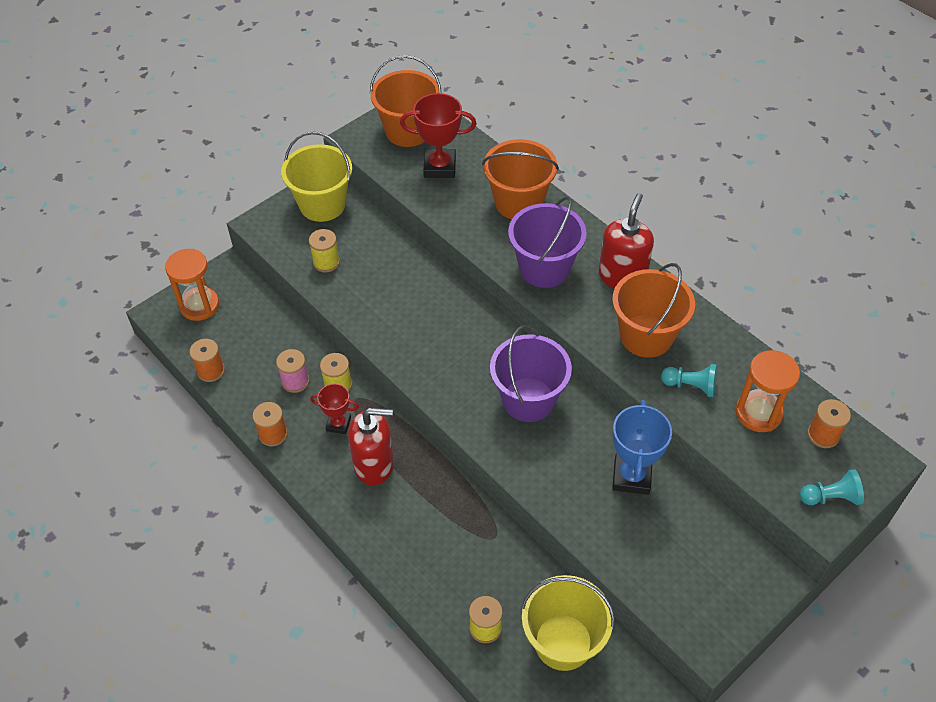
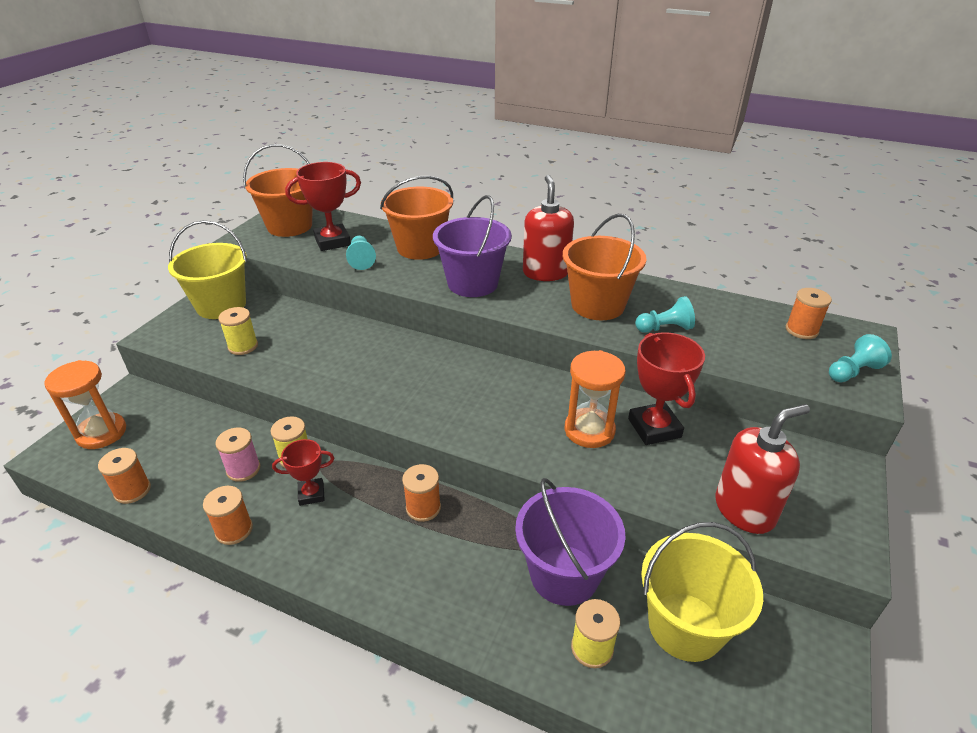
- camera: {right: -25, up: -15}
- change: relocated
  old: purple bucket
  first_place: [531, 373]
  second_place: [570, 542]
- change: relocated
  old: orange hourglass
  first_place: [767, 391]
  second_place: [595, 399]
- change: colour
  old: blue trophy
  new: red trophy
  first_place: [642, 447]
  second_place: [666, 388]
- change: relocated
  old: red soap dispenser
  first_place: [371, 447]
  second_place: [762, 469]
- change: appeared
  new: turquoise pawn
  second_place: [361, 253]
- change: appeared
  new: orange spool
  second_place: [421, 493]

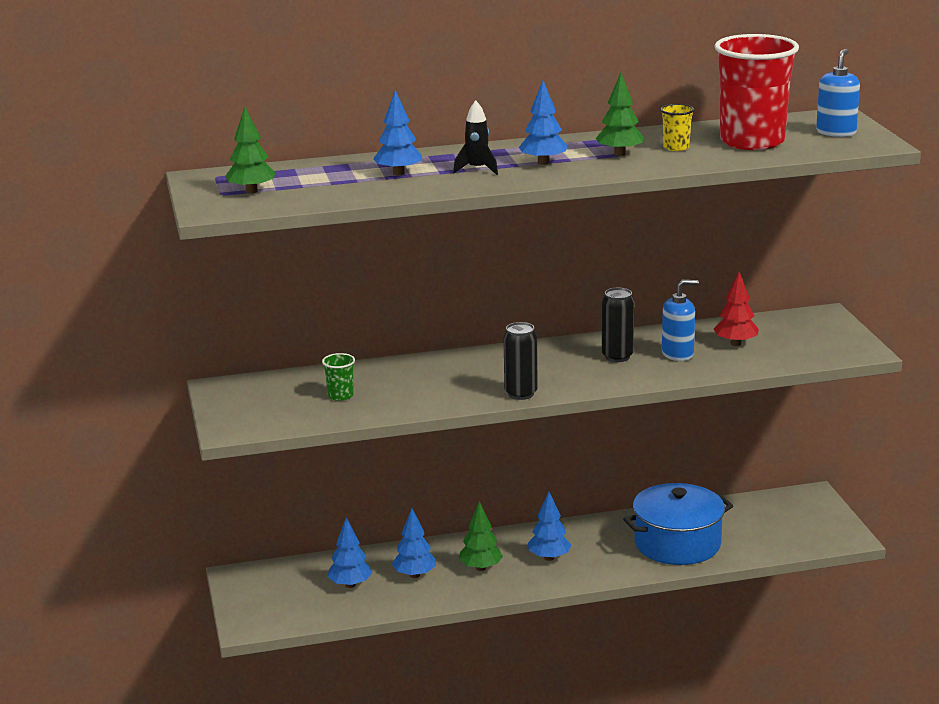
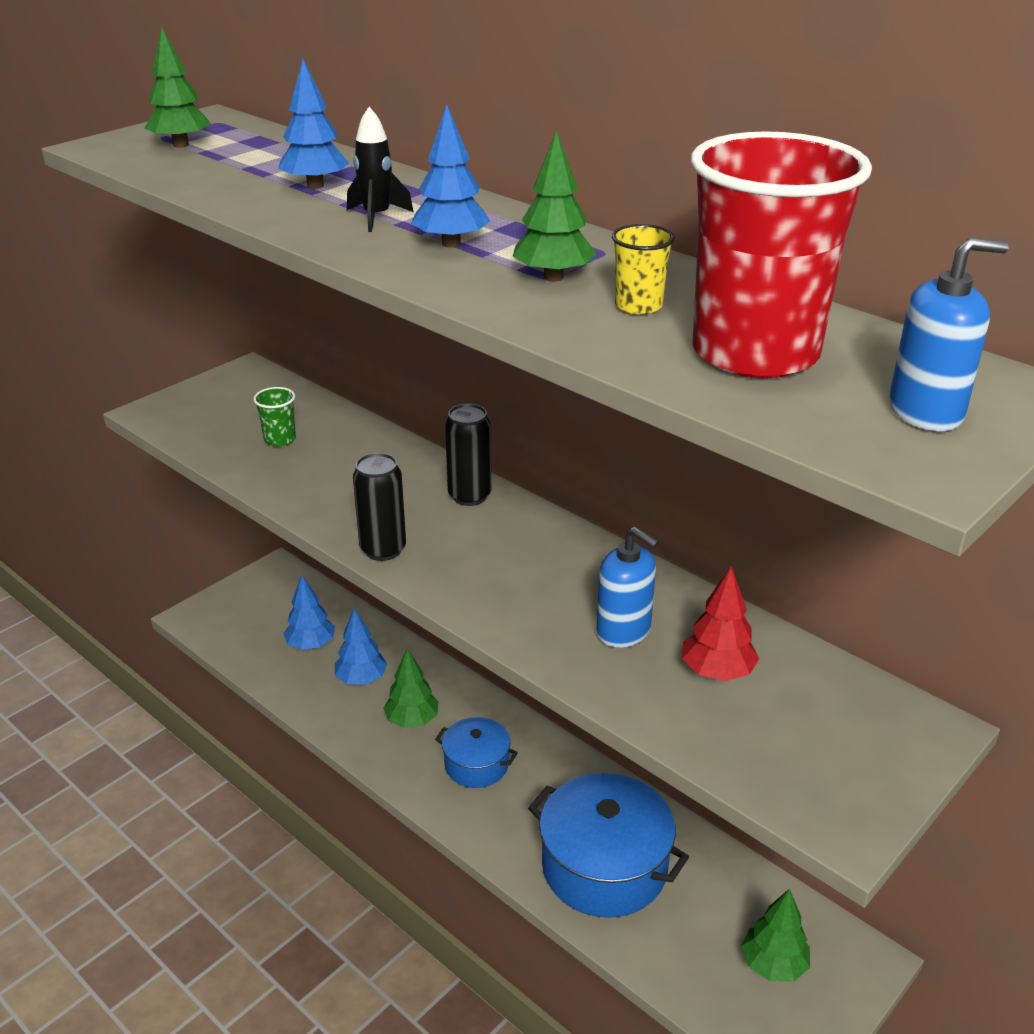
- camera: {right: 55, up: 10}
- change: relocated
  old: black can
  first_place: [618, 325]
  second_place: [468, 455]
- change: exchanged
  old: blue tree
  new: blue pot
  first_place: [549, 526]
  second_place: [476, 752]
- change: appeared
  new: green tree
  second_place: [775, 935]

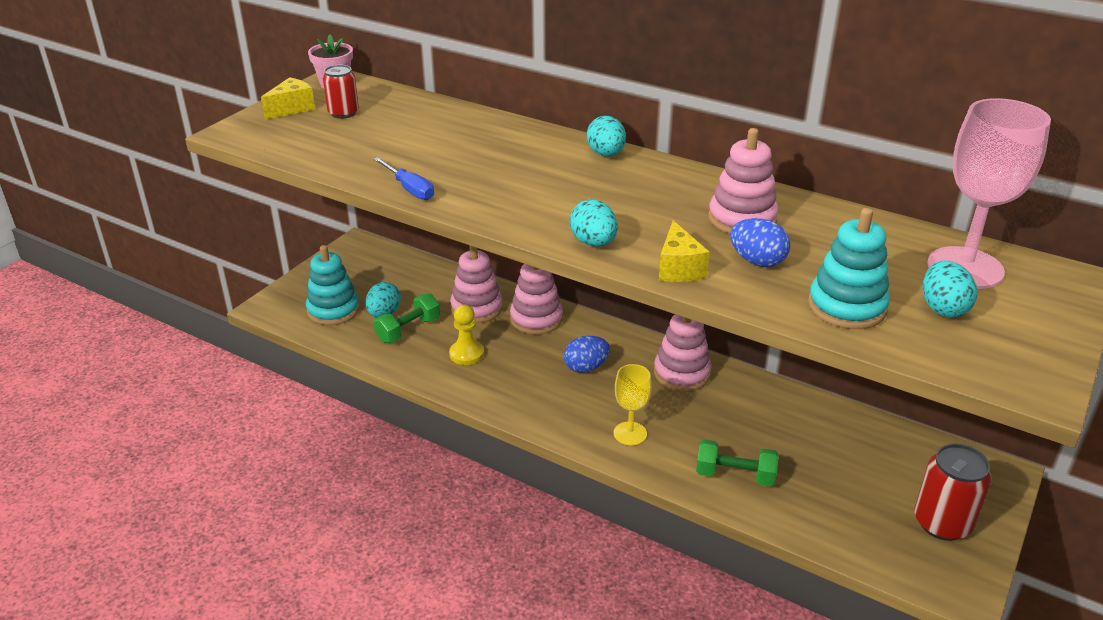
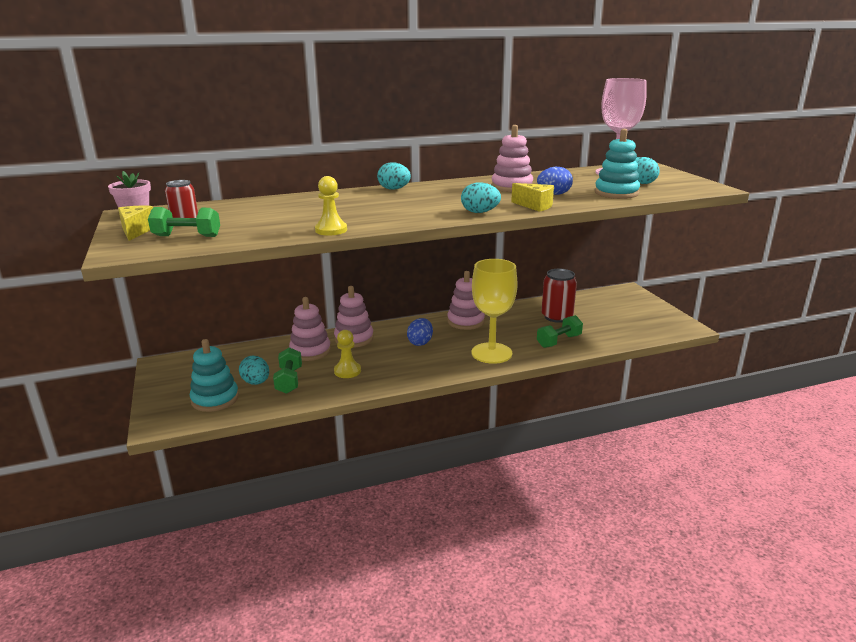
- camera: {right: -50, up: -10}
- change: exchanged
  old: blue screwdriver
  new: yellow pawn
  first_place: [404, 178]
  second_place: [331, 205]
- change: size
  old: yellow goblet
  first_place: [633, 404]
  second_place: [494, 311]
  factor: 1.81
- change: relocated
  old: red can
  first_place: [953, 492]
  second_place: [559, 296]
- change: appeared
  new: green dumbbell
  second_place: [184, 222]

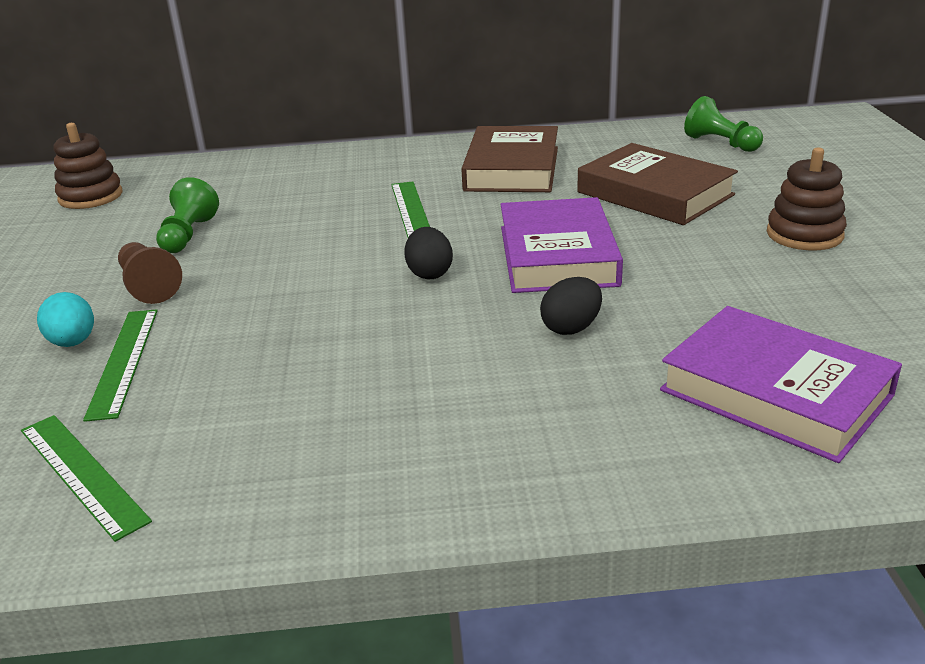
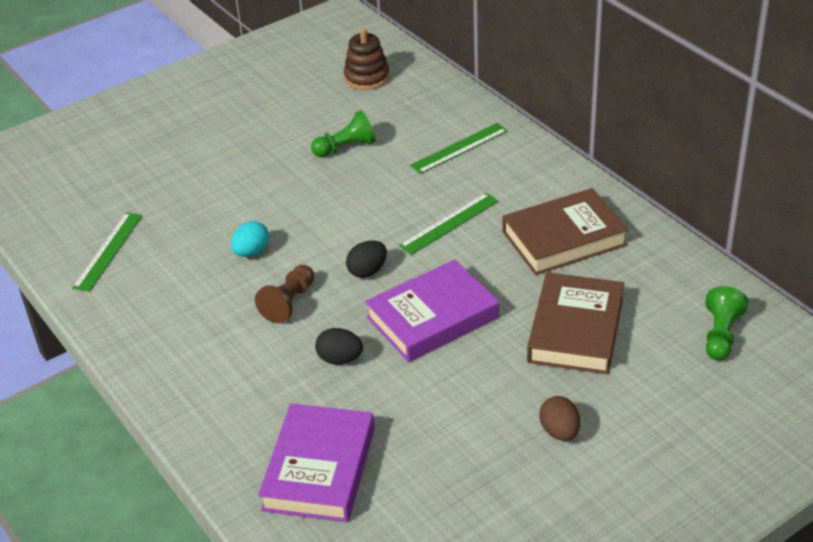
- camera: {right: 60, up: 10}
- change: exchanged
  old: brown stacking toy
  new: brown egg
  first_place: [807, 199]
  second_place: [559, 418]
- change: relocated
  old: brown pawn
  first_place: [150, 273]
  second_place: [284, 294]
- change: relocated
  old: turquoise egg
  first_place: [65, 319]
  second_place: [250, 239]
- change: relocated
  old: green ruler
  first_place: [120, 365]
  second_place: [459, 148]

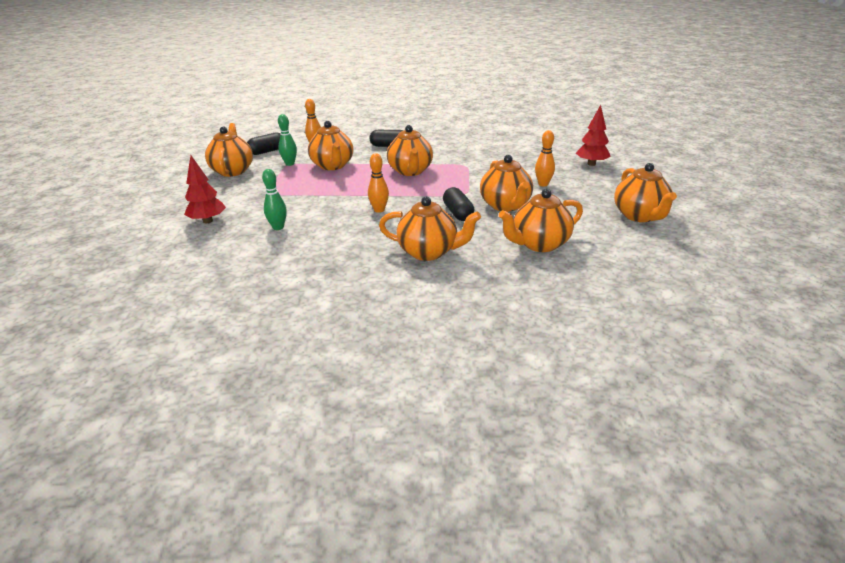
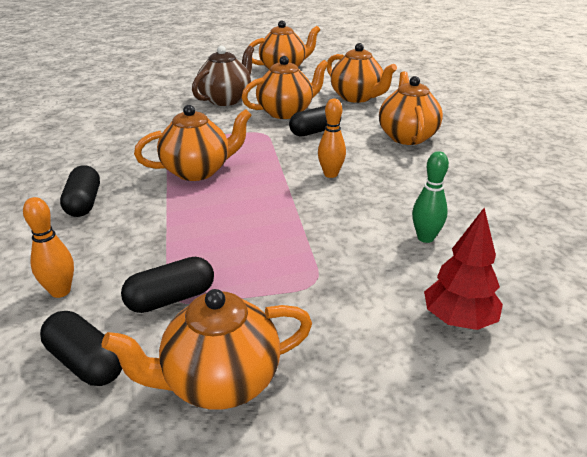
- camera: {right: -105, up: 0}
- change: missing
  old: red tree
  first_place: [593, 135]
- change: exchanged
  old: green bowling pin
  new: black capsule
  first_place: [287, 140]
  second_place: [167, 285]
- change: missing
  old: orange teapot
  first_place: [330, 145]
- change: exchanged
  old: orange bowling pin
  new: brown teapot
  first_place: [545, 158]
  second_place: [223, 76]

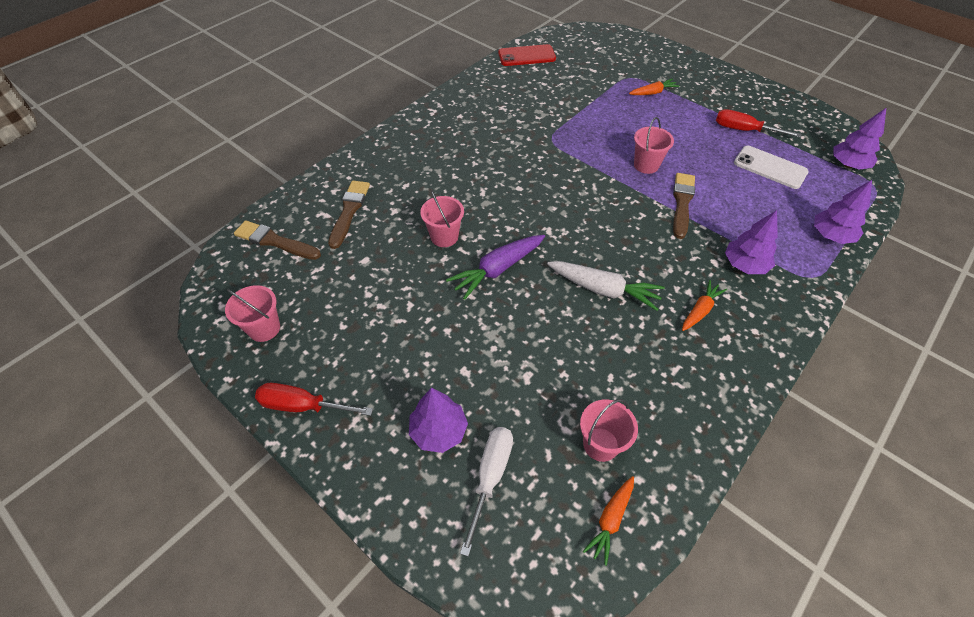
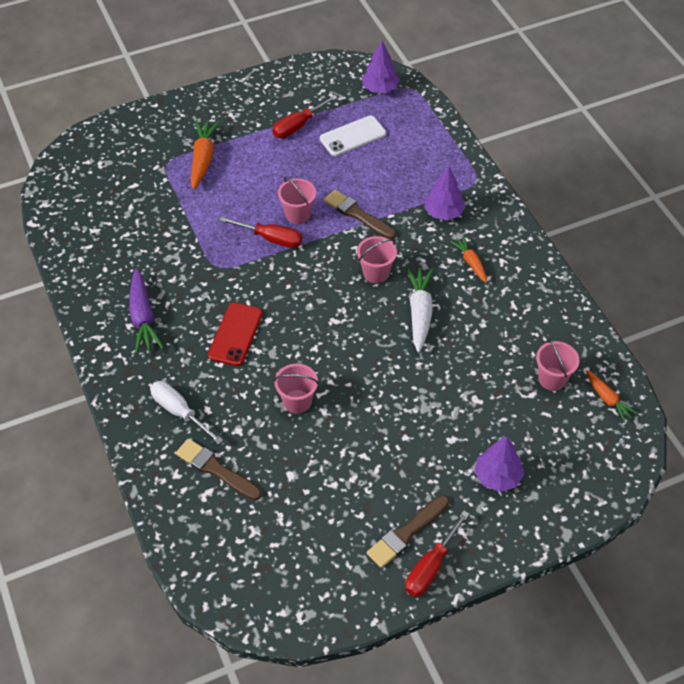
- camera: {right: -65, up: 0}
- change: relocated
  old: red phone
  first_place: [527, 55]
  second_place: [235, 334]
- change: size
  old: orange carrot
  first_place: [654, 87]
  second_place: [205, 154]
  factor: 1.63
- change: missing
  old: purple tree
  first_place: [843, 212]
- change: relocated
  old: brown brush
  first_place: [277, 240]
  second_place: [408, 531]
- change: relocated
  old: purple carrot
  first_place: [495, 267]
  second_place: [146, 311]
- change: spun
  old: white carrot
  first_place: [606, 286]
  second_place: [419, 310]
  degrees: -45
- change: relocated
  old: pink bucket
  first_place: [252, 313]
  second_place: [377, 259]
- change: relocated
  old: white screwdriver
  first_place: [486, 492]
  second_place: [186, 413]
- change: appeared
  new: red screwdriver
  second_place: [260, 232]

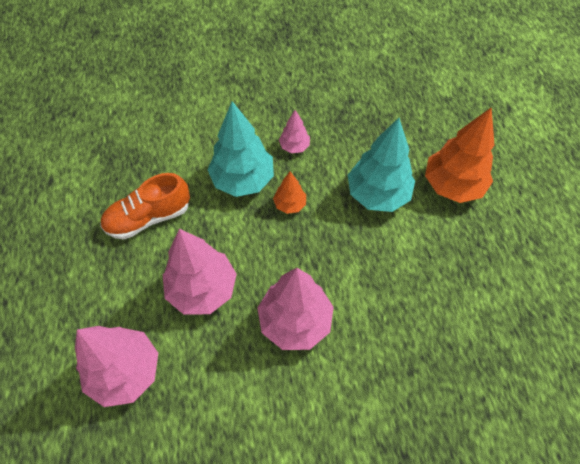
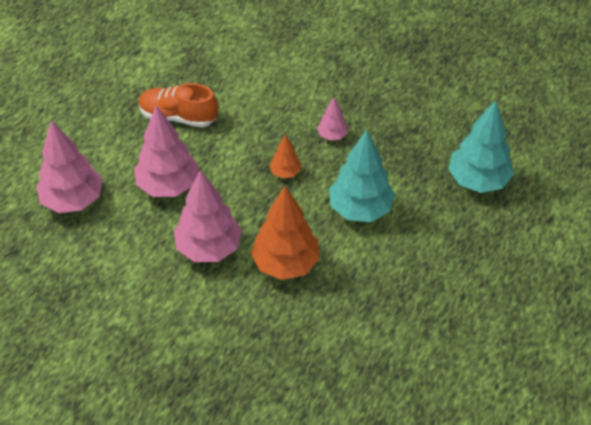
- camera: {right: 40, up: -10}
- change: relocated
  old: turquoise tree
  first_place: [240, 149]
  second_place: [481, 146]
- change: relocated
  old: orange tree
  first_place: [459, 155]
  second_place: [285, 233]

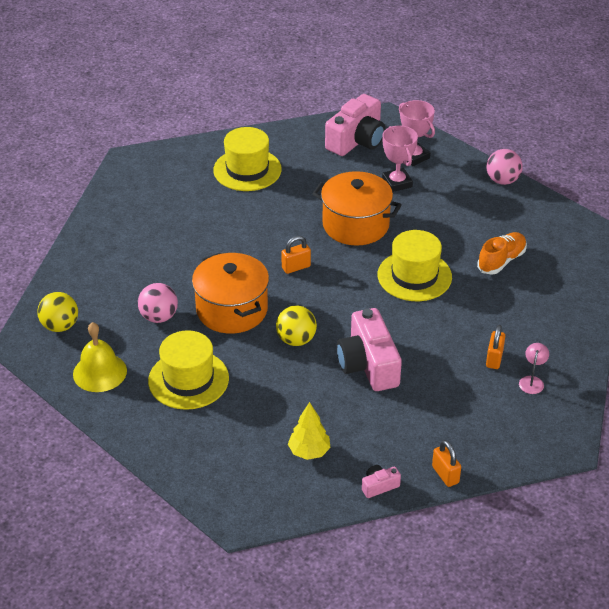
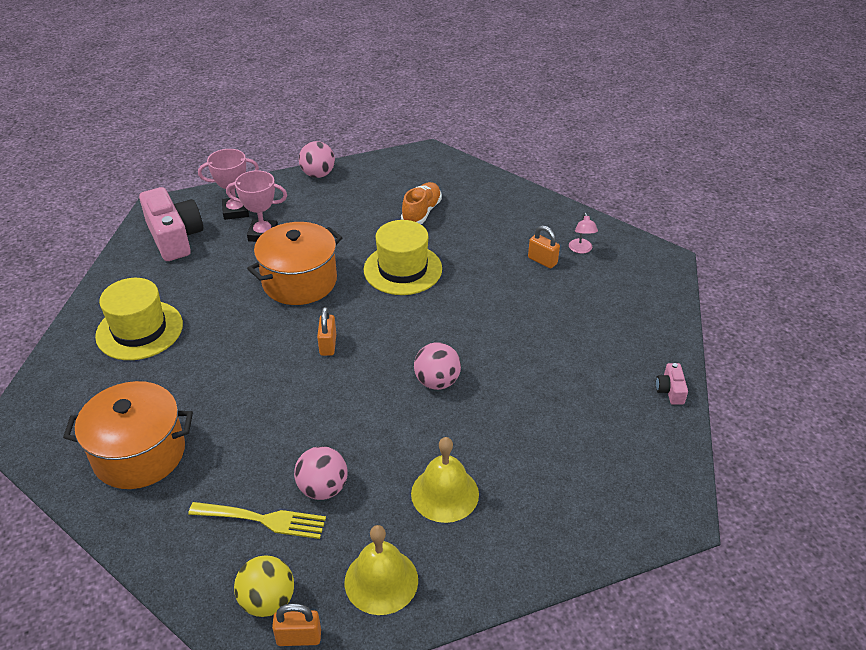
- camera: {right: -65, up: 0}
- change: spun
  old: orange shoe
  first_place: [502, 253]
  second_place: [421, 203]
  degrees: 45
- change: relocated
  old: orange pot
  first_place: [230, 293]
  second_place: [128, 435]
- change: colour
  old: yellow ball
  new: pink ball
  first_place: [296, 325]
  second_place: [437, 366]
- change: missing
  old: pink camera
  first_place: [369, 349]
- change: exchanged
  old: yellow hat
  new: yellow bell
  first_place: [188, 370]
  second_place: [445, 480]
- change: spun
  old: pink lamp
  first_place: [534, 368]
  second_place: [583, 233]
  degrees: -135
- change: missing
  old: yellow tree
  first_place: [309, 431]
- change: relocated
  old: orange padlock
  first_place: [446, 463]
  second_place: [296, 624]
- change: appeared
  new: yellow fork
  second_place: [257, 520]

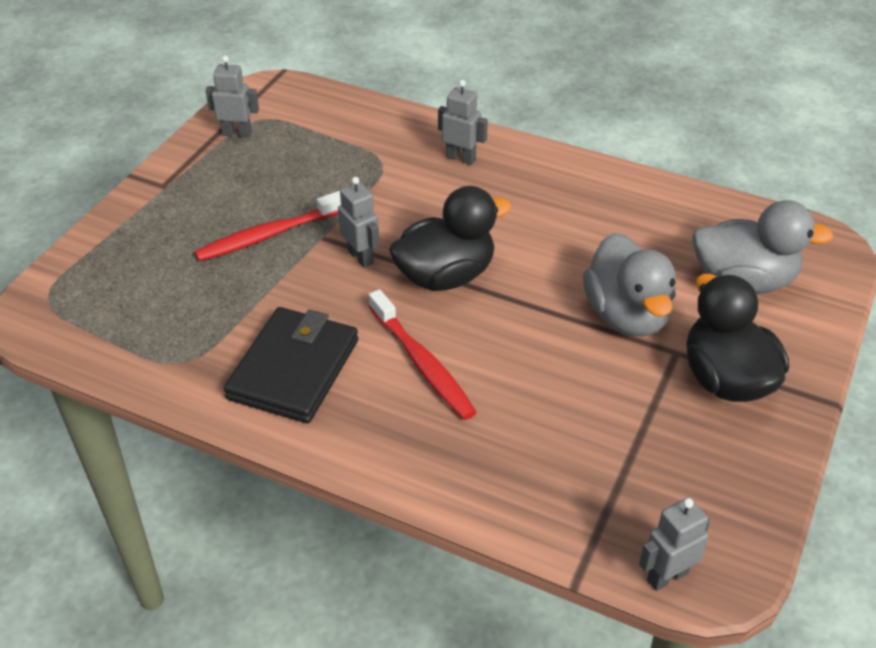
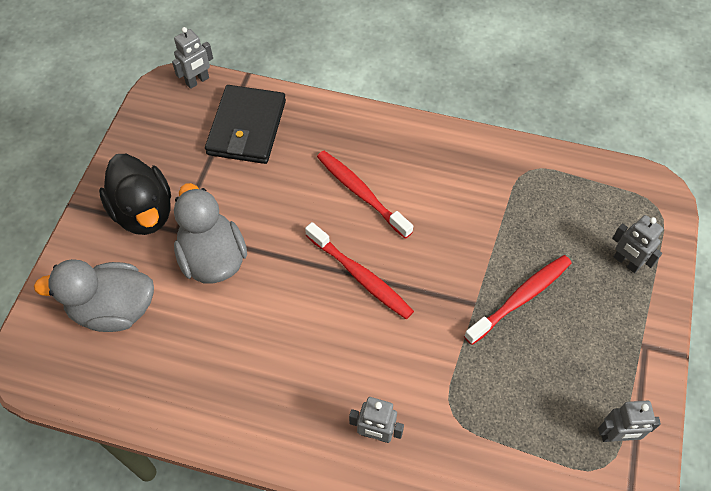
- camera: {right: 170, up: 15}
- change: relocated
  old: grey robot
  first_place: [359, 222]
  second_place: [637, 244]
- change: exchanged
  old: black duck
  new: red toothbrush
  first_place: [450, 238]
  second_place: [359, 270]
- change: relocated
  old: black wallet
  first_place: [291, 365]
  second_place: [245, 124]

